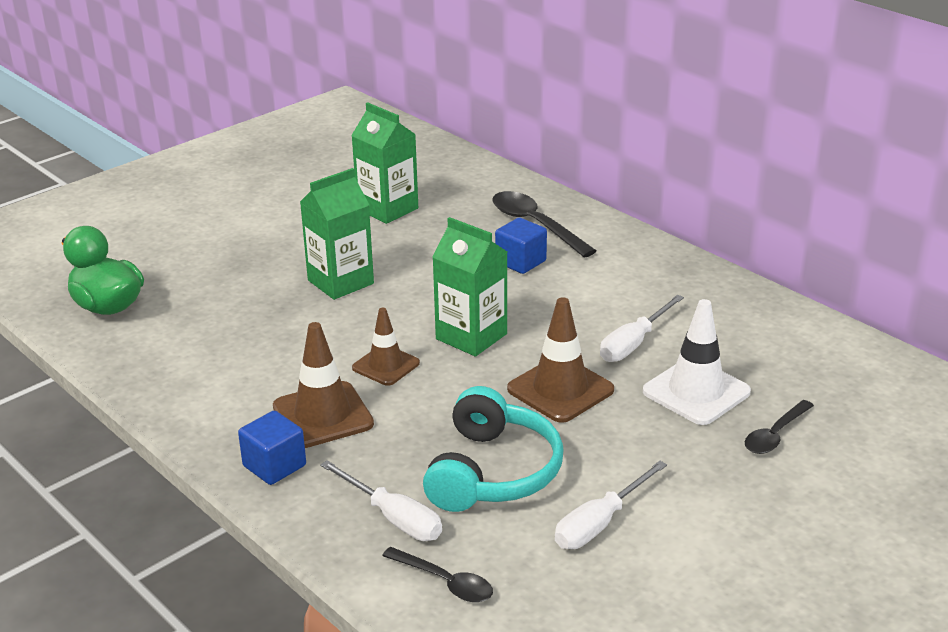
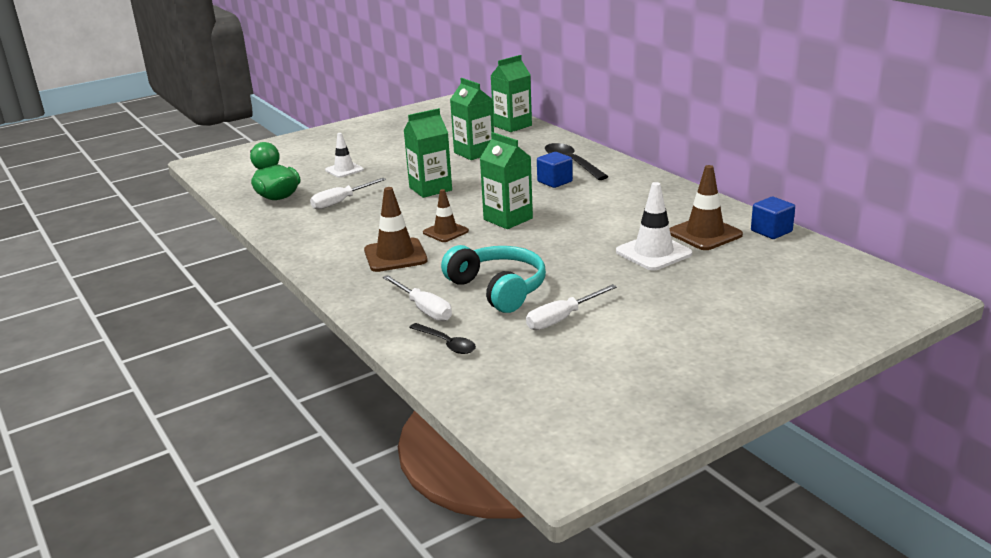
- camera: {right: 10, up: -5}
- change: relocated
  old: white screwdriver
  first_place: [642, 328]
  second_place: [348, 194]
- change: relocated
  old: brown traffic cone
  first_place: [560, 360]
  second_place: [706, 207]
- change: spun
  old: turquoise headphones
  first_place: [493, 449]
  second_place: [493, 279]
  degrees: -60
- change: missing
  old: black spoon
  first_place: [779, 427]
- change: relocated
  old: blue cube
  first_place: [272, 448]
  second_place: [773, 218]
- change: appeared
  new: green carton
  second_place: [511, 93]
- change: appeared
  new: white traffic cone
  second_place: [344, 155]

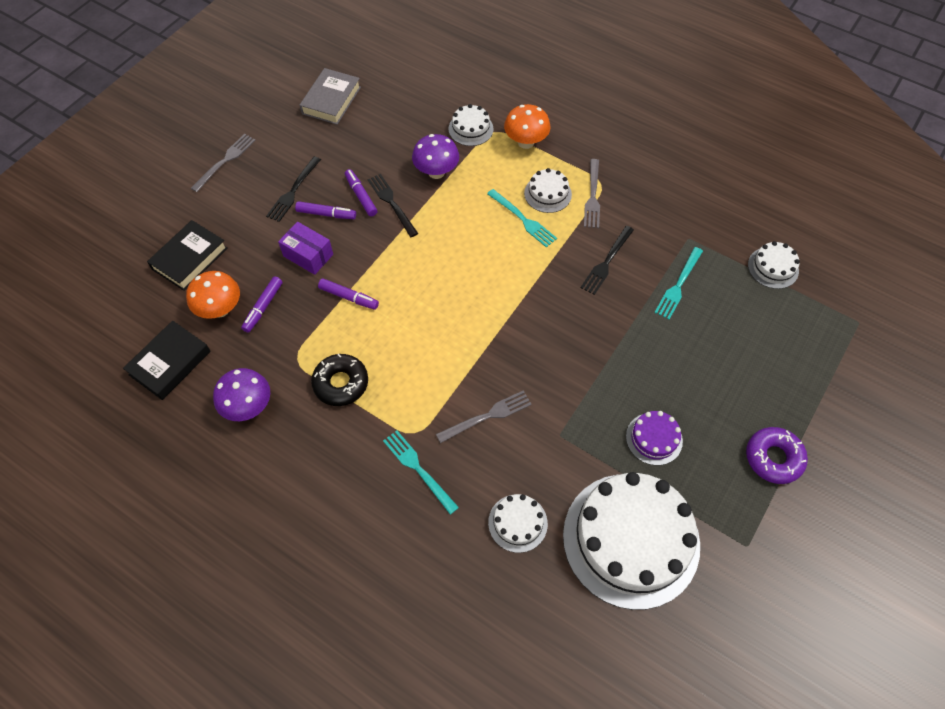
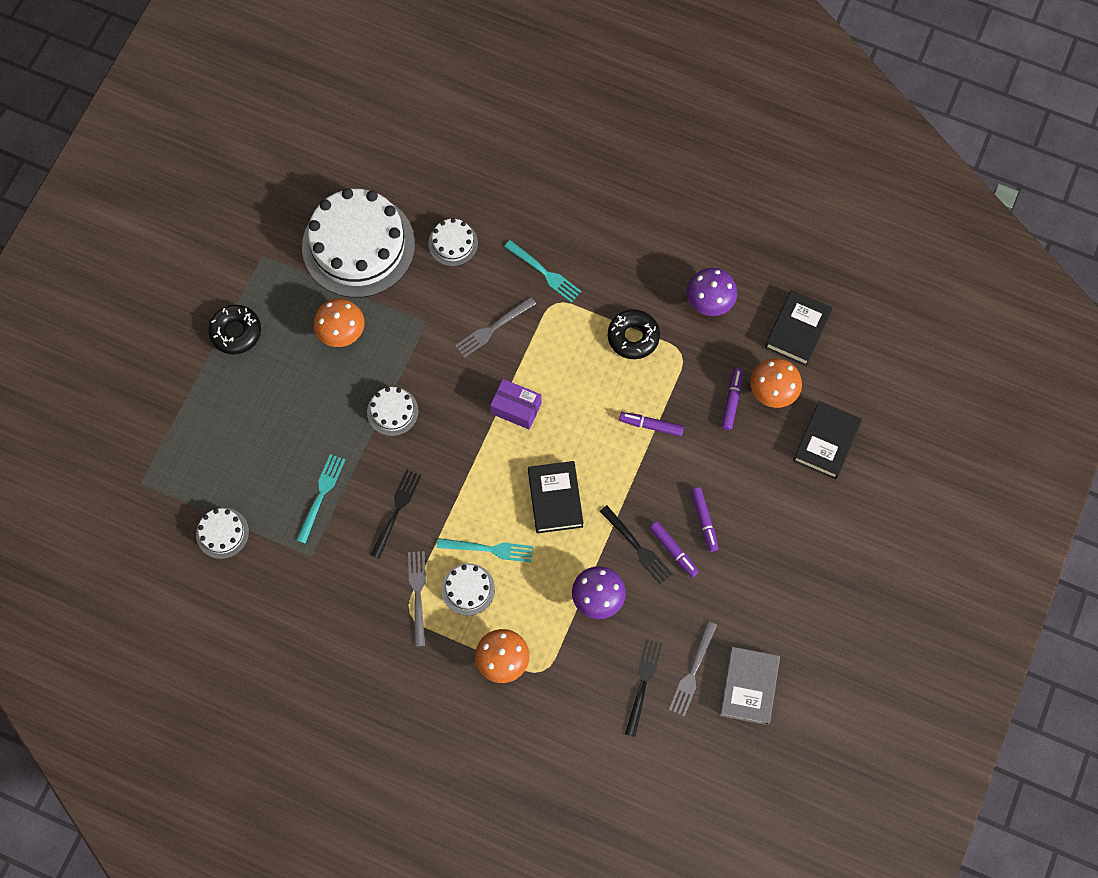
- camera: {right: 170, up: 10}
- change: relocated
  old: white cake
  first_place: [471, 125]
  second_place: [393, 411]
- change: relocated
  old: grey fork
  first_place: [223, 163]
  second_place: [693, 669]
- change: relocated
  old: black fork
  first_place: [293, 189]
  second_place: [644, 688]
- change: spun
  old: turquoise fork
  first_place: [522, 218]
  second_place: [485, 550]
  degrees: 150
- change: spun
  old: purple marker
  first_place: [325, 210]
  second_place: [704, 519]
  degrees: -105
- change: relocated
  old: purple box
  first_place: [305, 248]
  second_place: [516, 404]
- change: exchanged
  old: purple cake
  new: orange mushroom
  first_place: [654, 438]
  second_place: [339, 323]
- change: colour
  old: purple donut
  new: black donut
  first_place: [777, 455]
  second_place: [234, 330]
- change: appeared
  new: black book
  second_place: [556, 497]

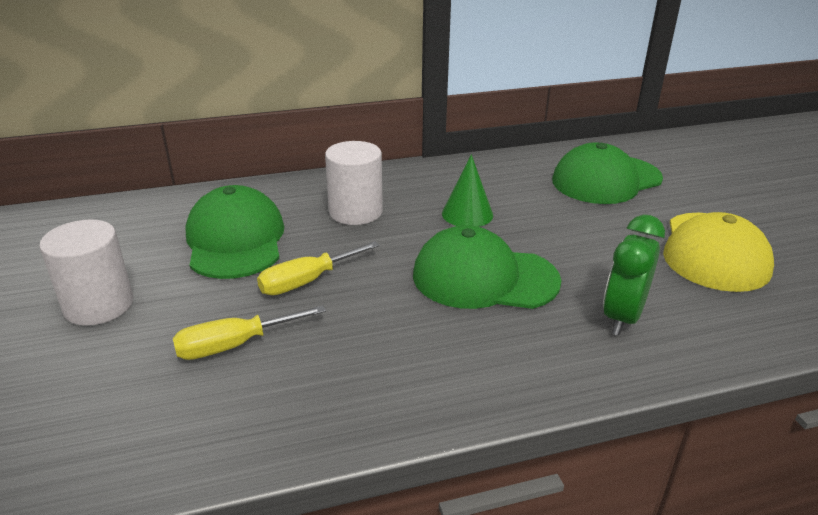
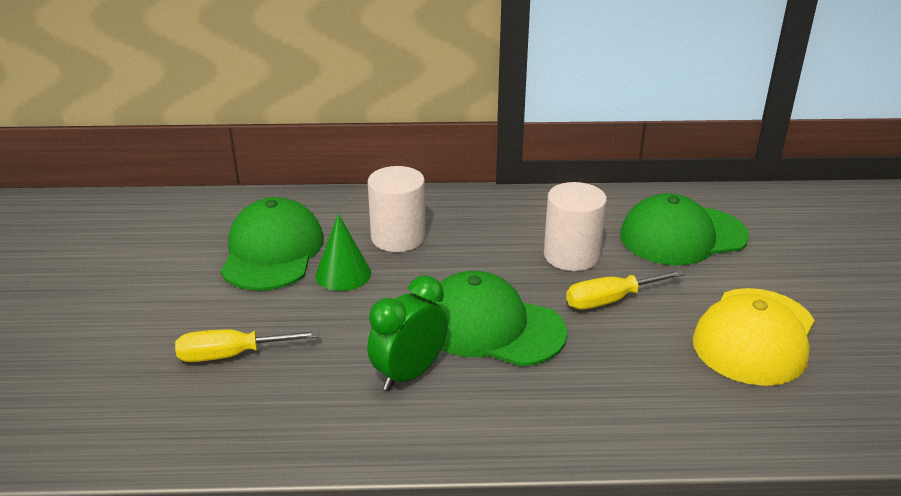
- camera: {right: 15, up: 0}
- change: relocated
  old: green cone
  first_place: [467, 190]
  second_place: [343, 252]
- change: relocated
  old: green clock
  first_place: [634, 275]
  second_place: [407, 333]
- change: relocated
  old: white cylinder
  first_place: [86, 272]
  second_place: [575, 226]
- change: relocated
  old: yellow screwdriver
  first_place: [318, 268]
  second_place: [625, 290]

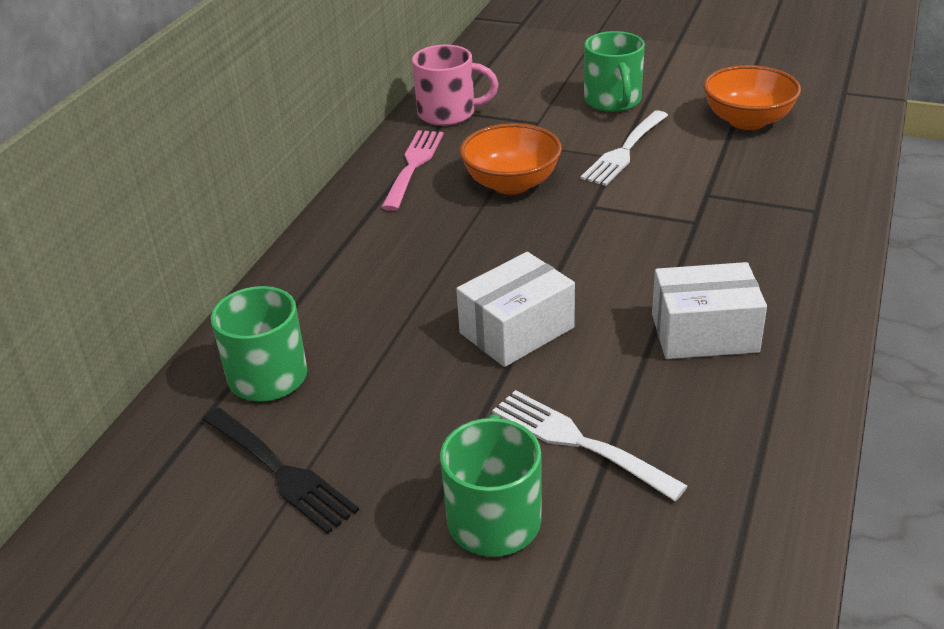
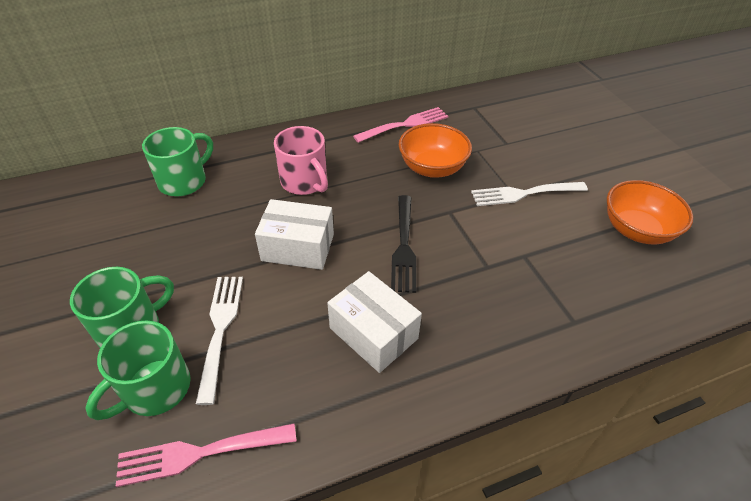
- camera: {right: 45, up: 10}
- change: relocated
  old: green mug
  first_place: [614, 71]
  second_place: [138, 370]
- change: relocated
  old: pink mug
  first_place: [455, 85]
  second_place: [301, 160]
- change: relocated
  old: black fork
  first_place: [281, 471]
  second_place: [403, 244]
- change: appeared
  new: pink fork
  second_place: [206, 455]

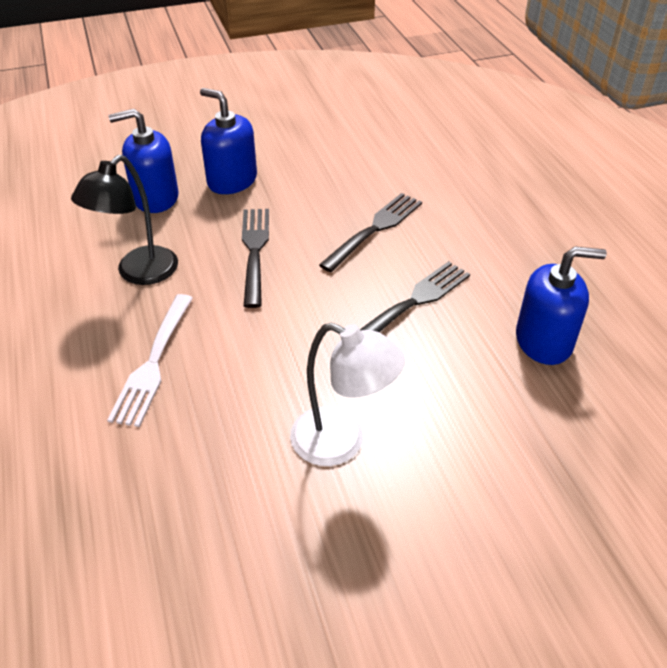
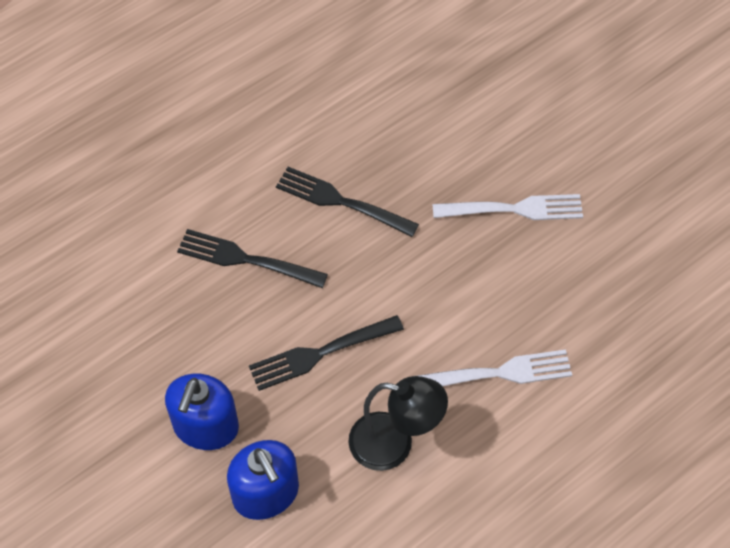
- camera: {right: -110, up: 15}
- change: missing
  old: blue soap dispenser
  first_place: [561, 306]
- change: exchanged
  old: white lamp
  new: white fork
  first_place: [347, 394]
  second_place: [507, 207]

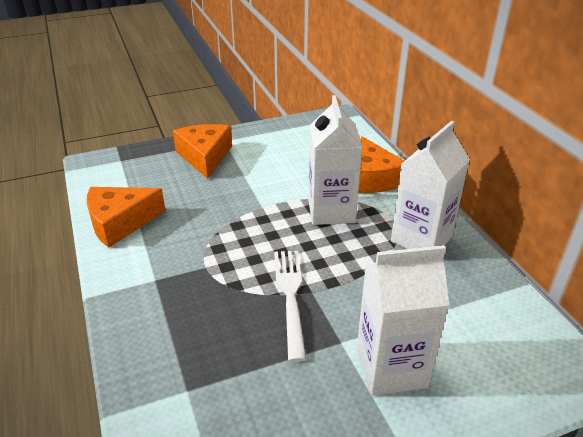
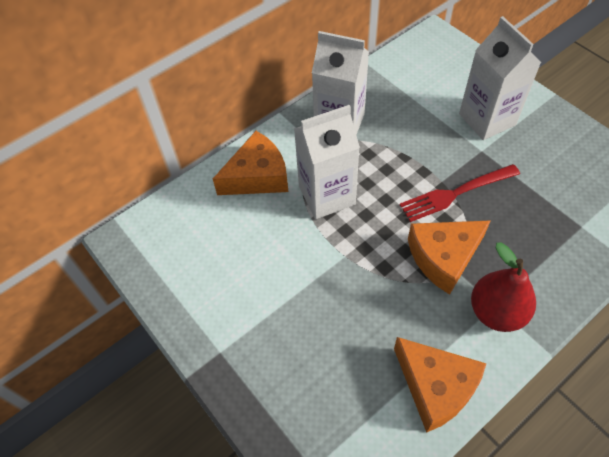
- camera: {right: -105, up: 20}
- change: relocated
  old: orange cheese
  first_place: [202, 151]
  second_place: [449, 257]
- change: colour
  old: white fork
  new: red fork
  first_place: [290, 306]
  second_place: [460, 193]
- change: appeared
  new: red pear
  second_place: [503, 287]

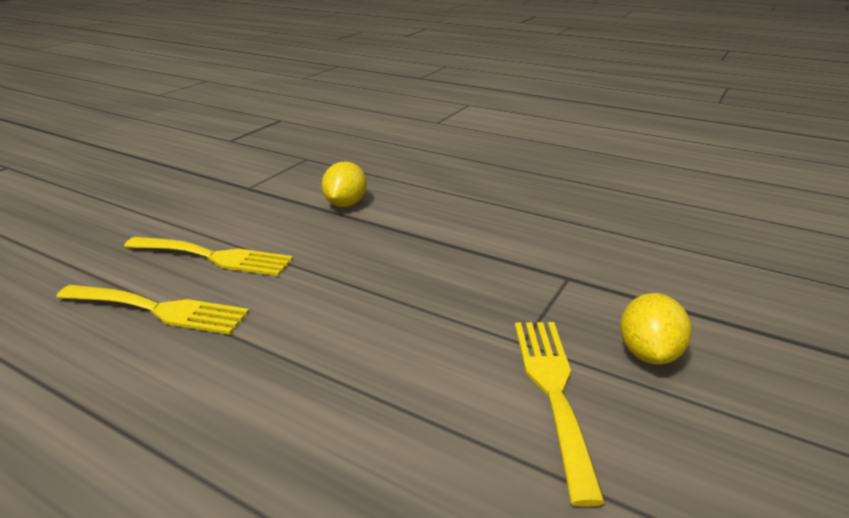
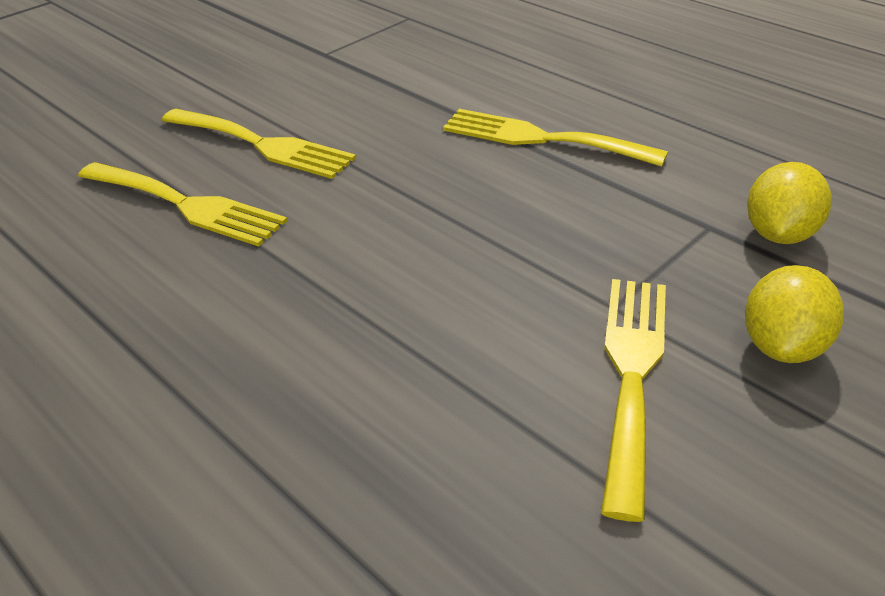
- camera: {right: 15, up: 10}
- change: relocated
  old: yellow lemon
  first_place: [344, 184]
  second_place: [789, 203]
- change: appeared
  new: yellow fork
  second_place: [555, 138]

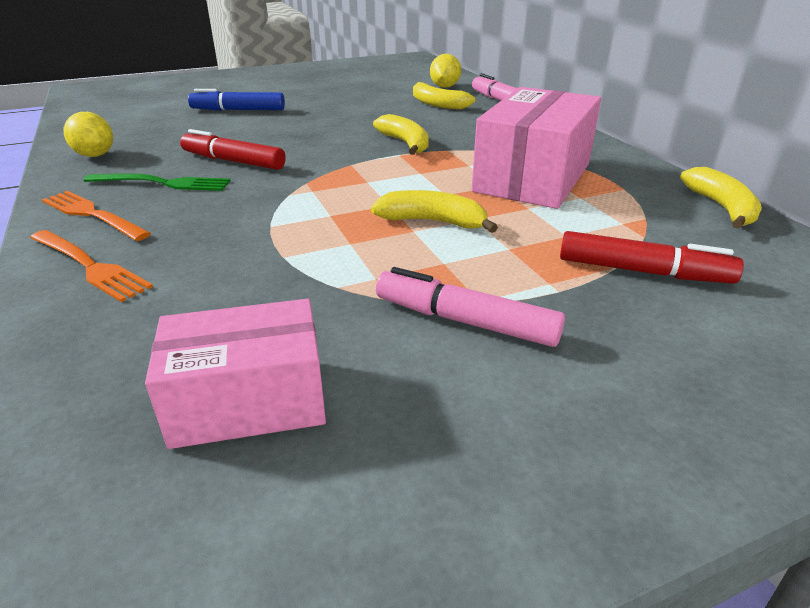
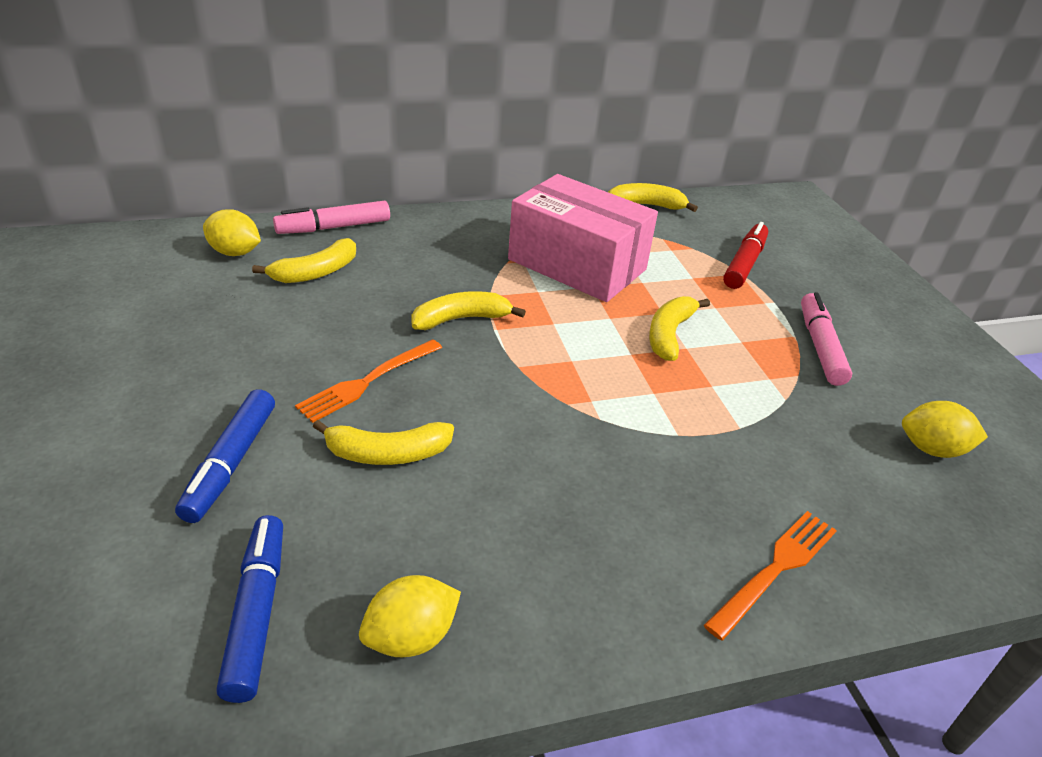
- camera: {right: -85, up: 5}
- change: missing
  old: red marker
  first_place: [233, 149]
- change: missing
  old: green fork
  first_place: [157, 182]
- change: relocated
  old: orange fork
  first_place: [96, 216]
  second_place: [368, 381]
- change: spun
  old: pink marker
  first_place: [470, 307]
  second_place: [826, 339]
  degrees: 150
- change: exchanged
  old: pink box
  new: yellow lemon
  first_place: [235, 374]
  second_place: [945, 429]
- change: appeared
  new: yellow banana
  second_place: [383, 442]
- change: appeared
  new: blue marker
  second_place: [249, 609]

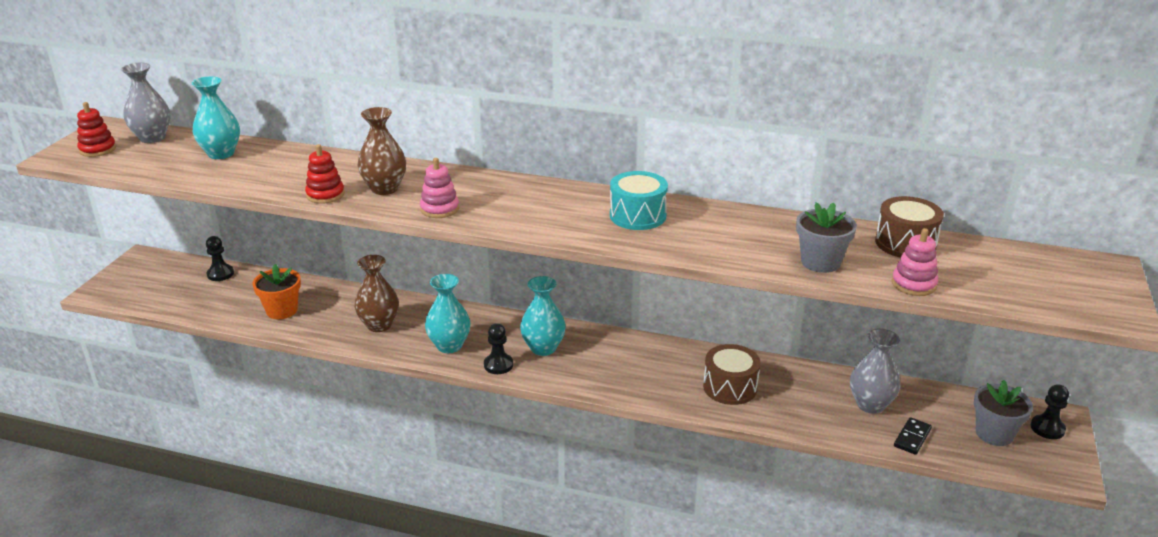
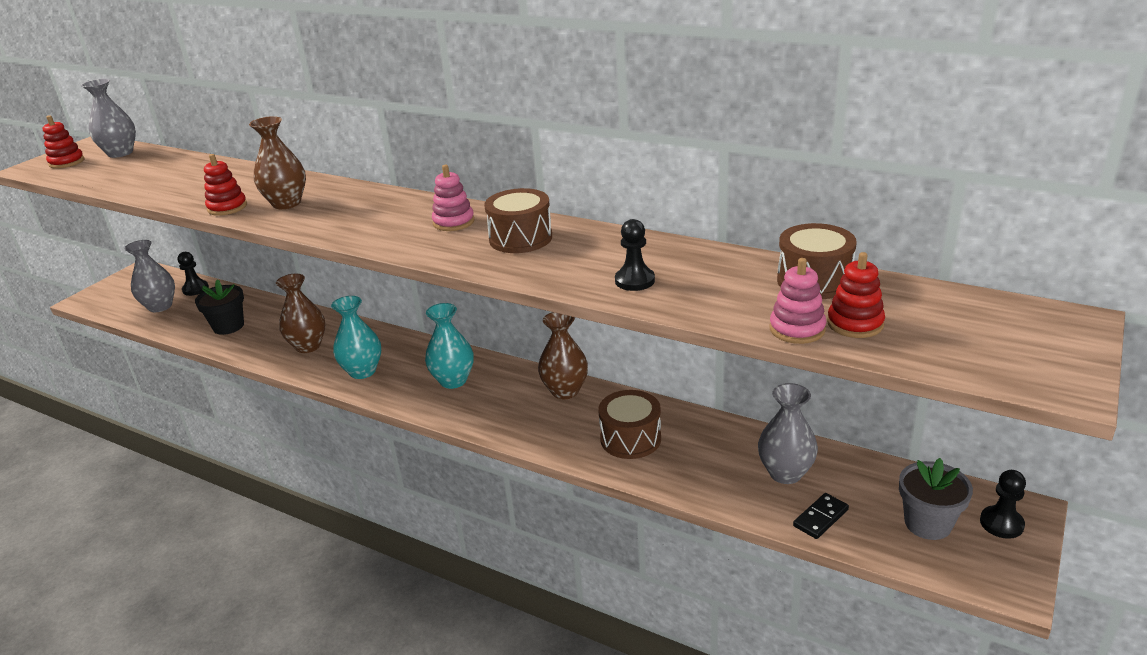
- camera: {right: 15, up: 0}
- change: missing
  old: turquoise vase
  first_place: [216, 117]
- change: relocated
  old: pink stacking toy
  first_place: [439, 188]
  second_place: [453, 198]
- change: colour
  old: turquoise drum
  new: brown drum
  first_place: [639, 200]
  second_place: [518, 220]
- change: missing
  old: grey flower pot
  first_place: [826, 237]
- change: colour
  old: orange flower pot
  new: black flower pot
  first_place: [276, 291]
  second_place: [219, 307]
- change: relocated
  old: black pawn
  first_place: [498, 348]
  second_place: [635, 255]
- change: appeared
  new: grey vase
  second_place: [149, 276]
- change: appeared
  new: red stacking toy
  second_place: [856, 295]
- change: appeared
  new: brown vase
  second_place: [563, 355]

